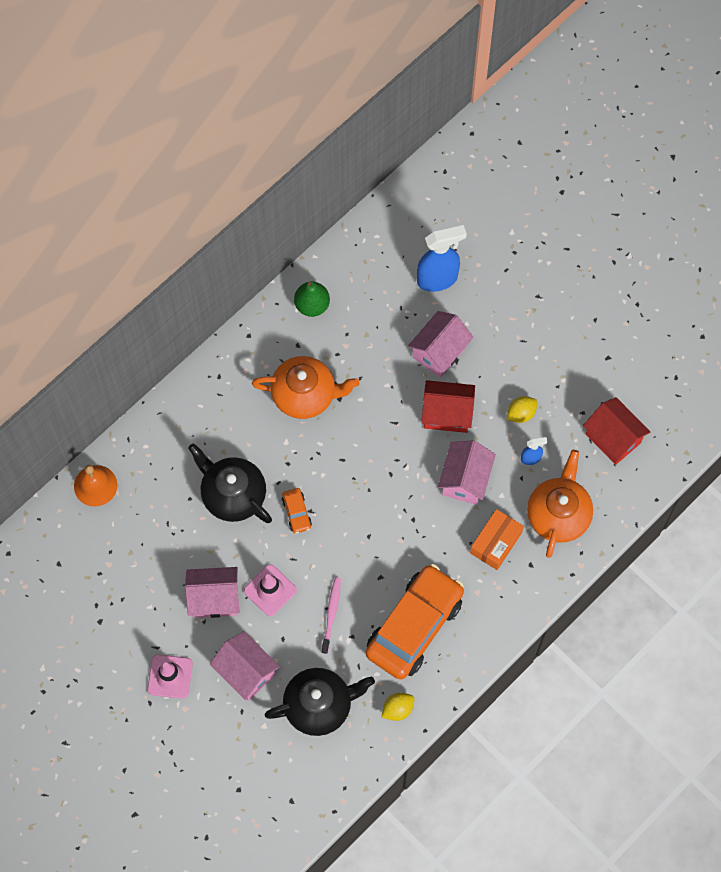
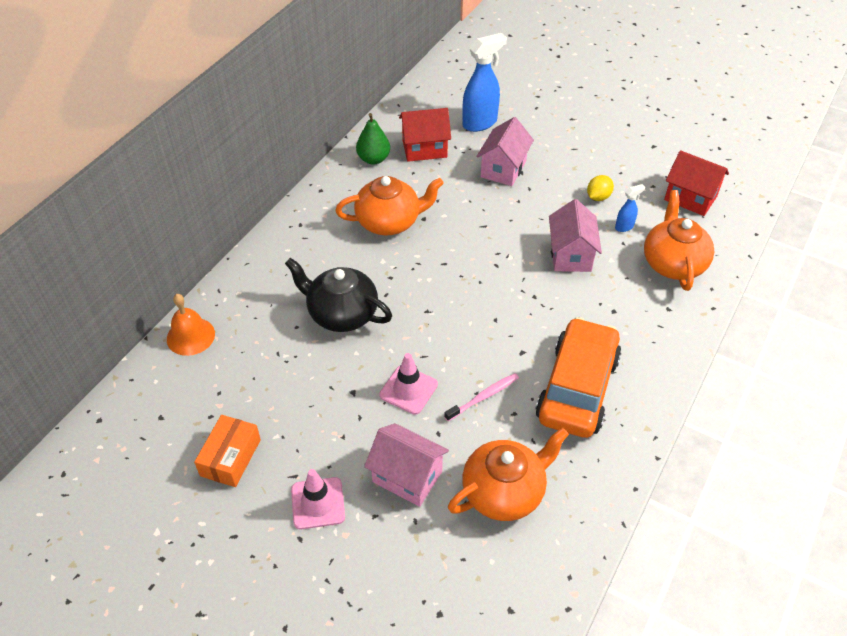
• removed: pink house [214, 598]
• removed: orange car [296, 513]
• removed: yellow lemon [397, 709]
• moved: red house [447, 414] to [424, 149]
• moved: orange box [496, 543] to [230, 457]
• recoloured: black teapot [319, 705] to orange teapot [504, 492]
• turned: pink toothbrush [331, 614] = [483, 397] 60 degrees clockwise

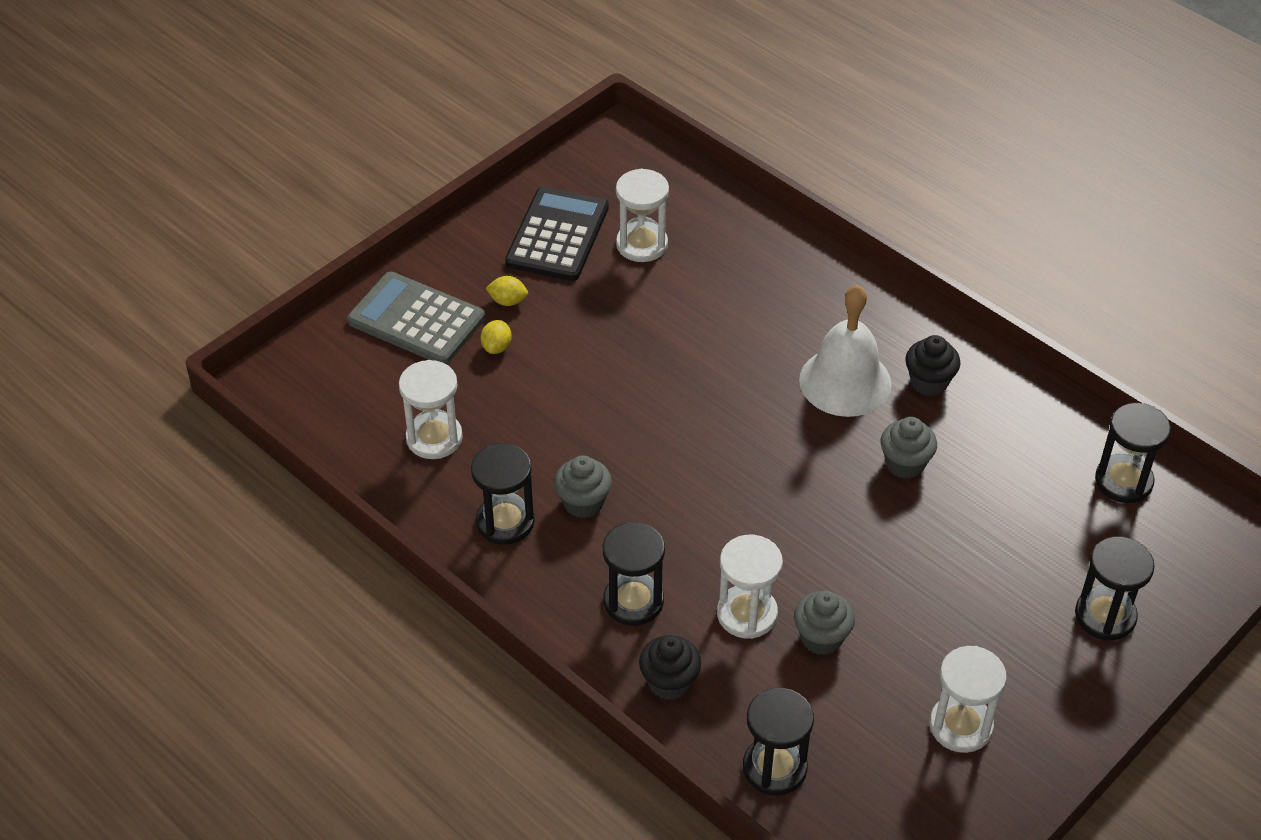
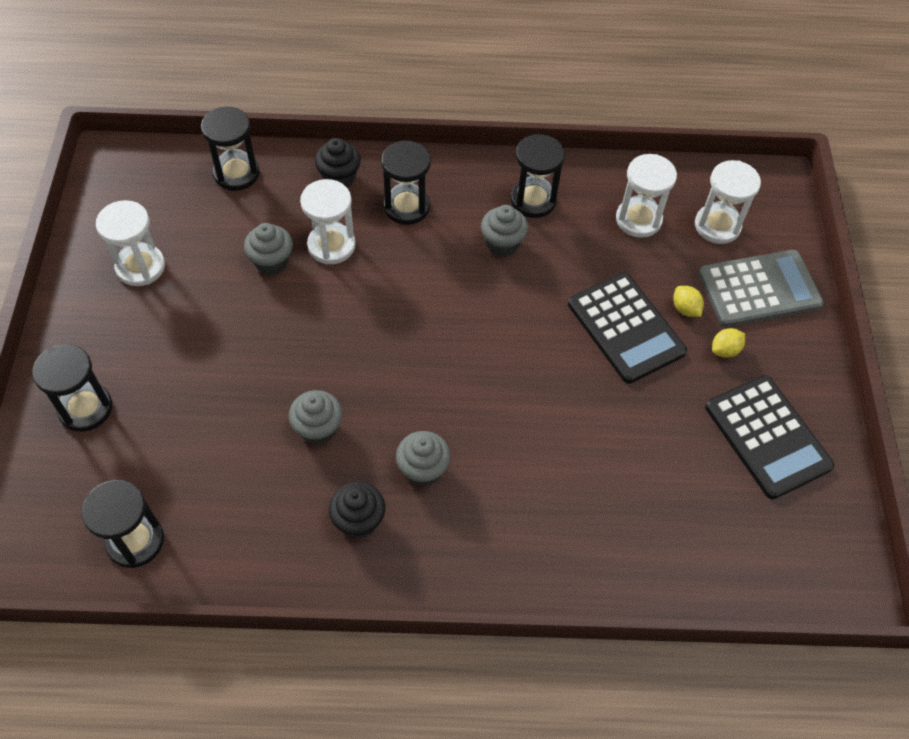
• added: black calculator [625, 328]
• moved: white hourglass [642, 244] to [717, 226]
• replaced: white bell [845, 381] to grey cupcake [423, 469]

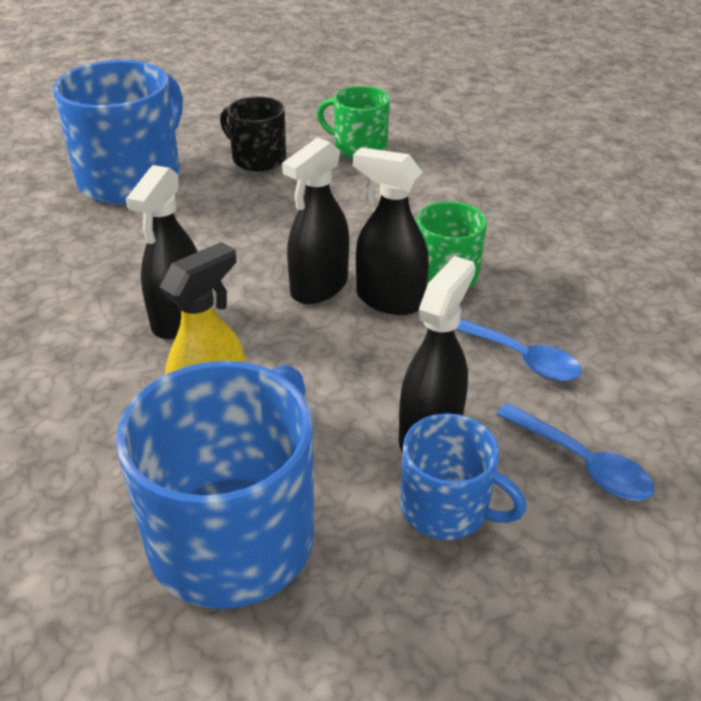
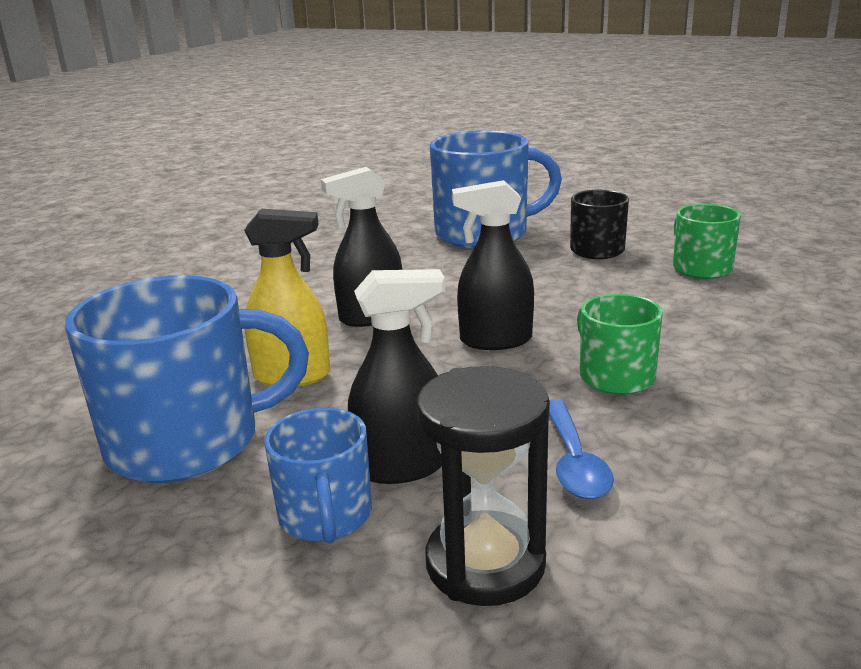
• removed: black spray bottle [389, 300]
• replaced: blue spoon [582, 463] to black hourglass [485, 564]

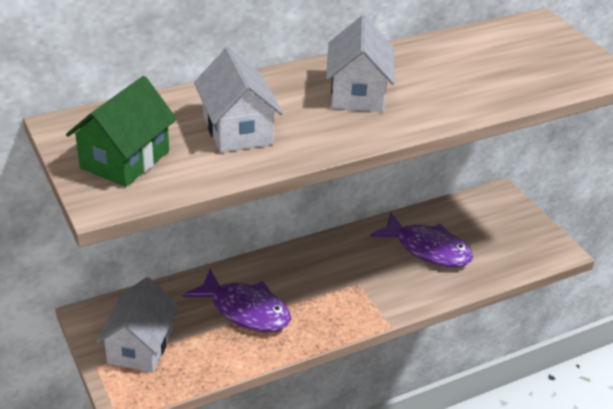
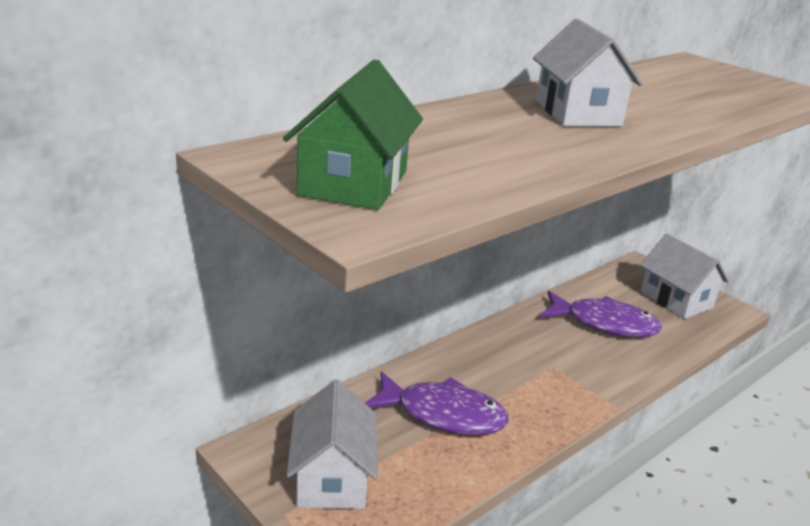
• moved: white house [237, 129] to [676, 300]

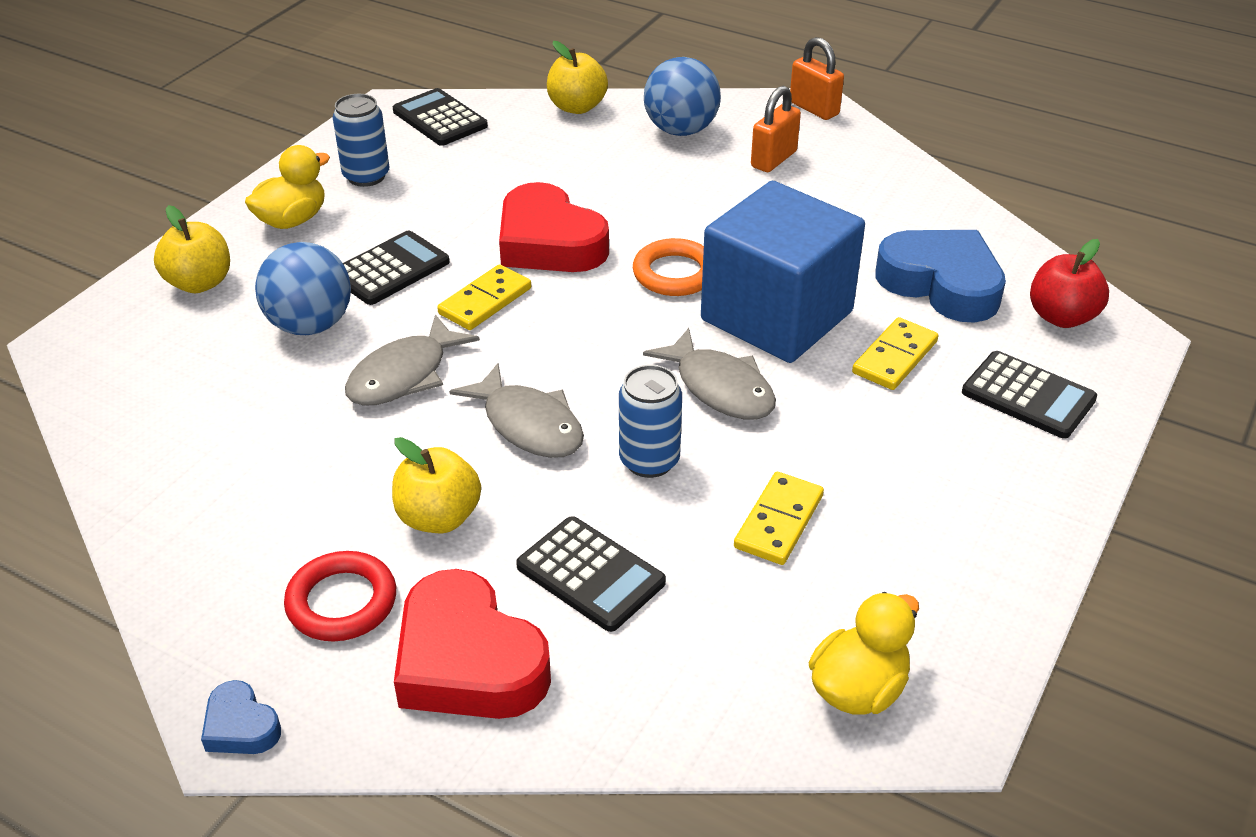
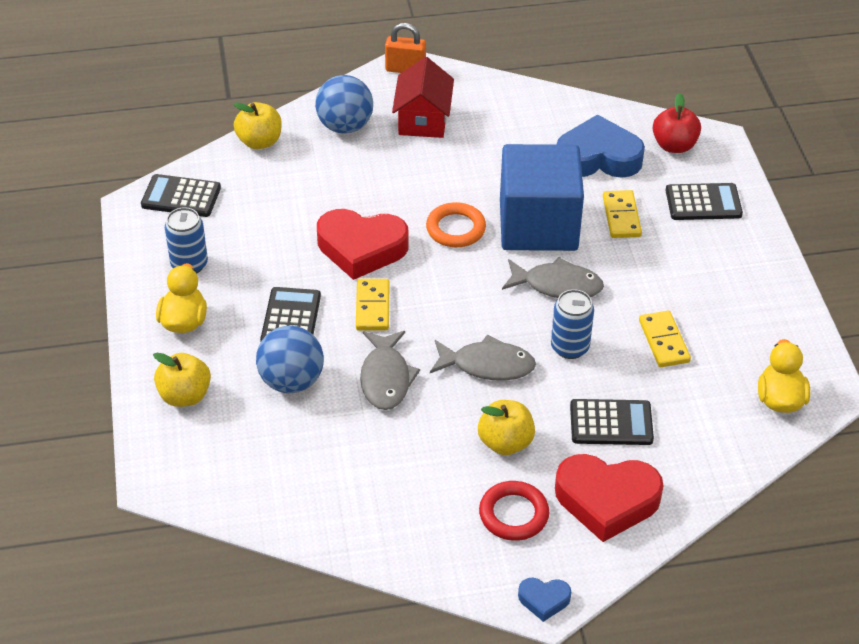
• replaced: orange padlock [773, 159] to red house [423, 120]

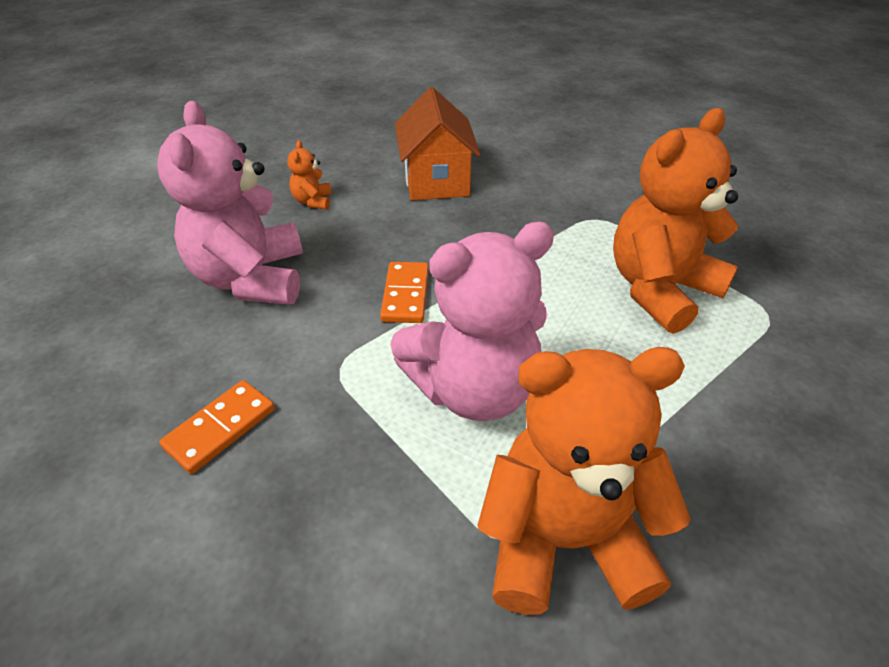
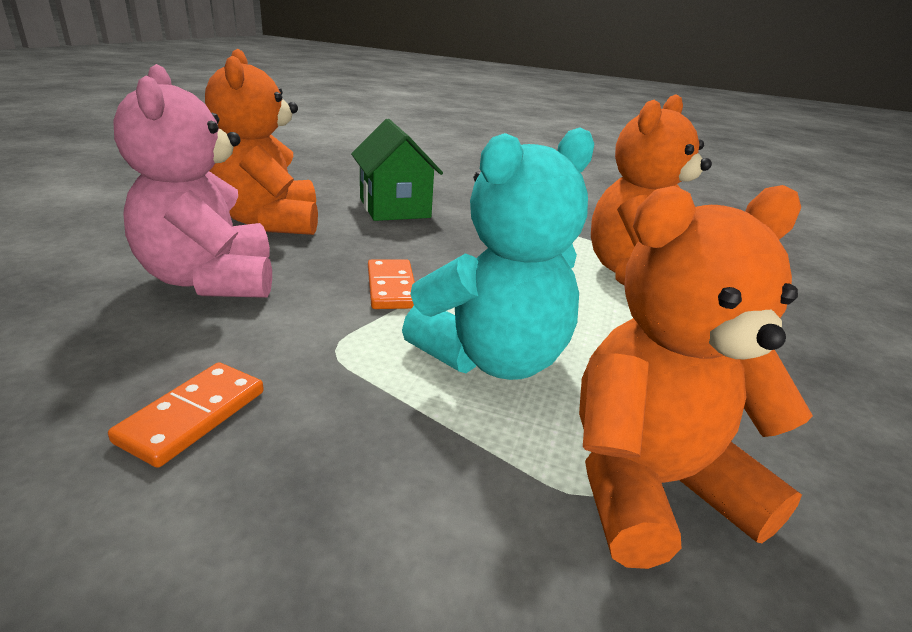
• recoloured: pink teddy bear [473, 389] to turquoise teddy bear [493, 359]
• recoloured: orange house [436, 181] to green house [394, 208]
• resized: orange teddy bear [313, 201] = [269, 222] x2.42

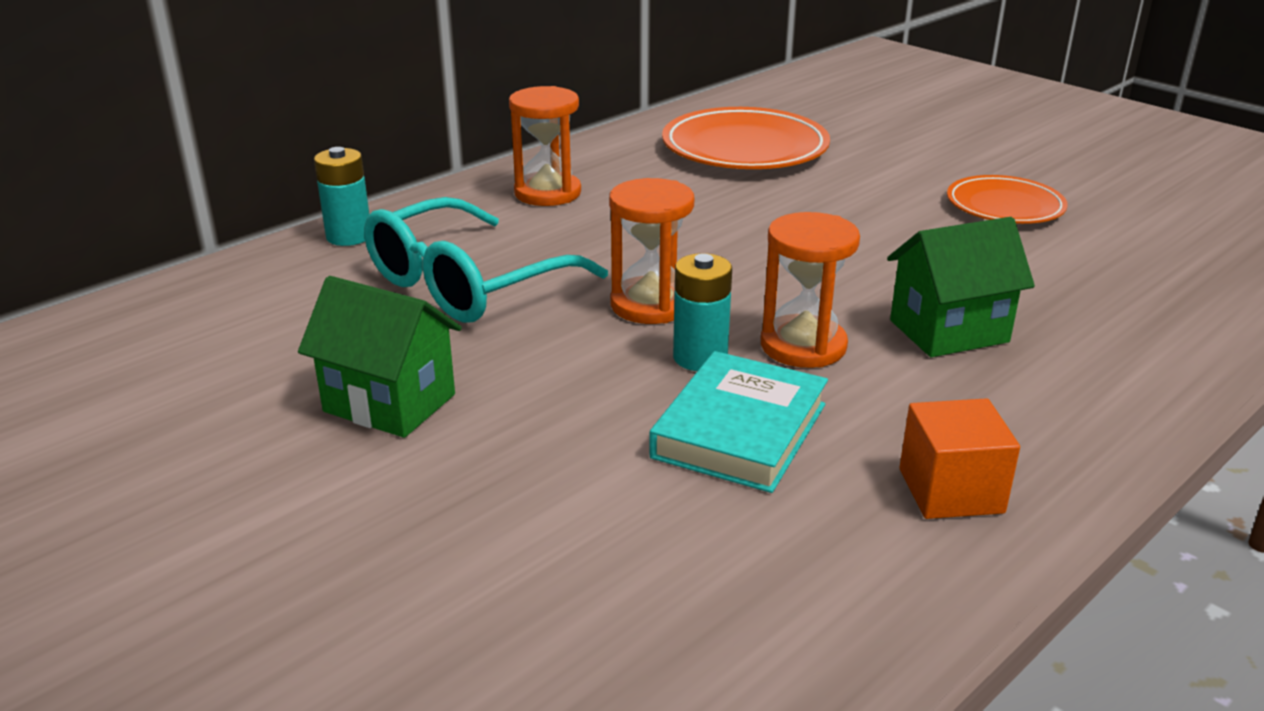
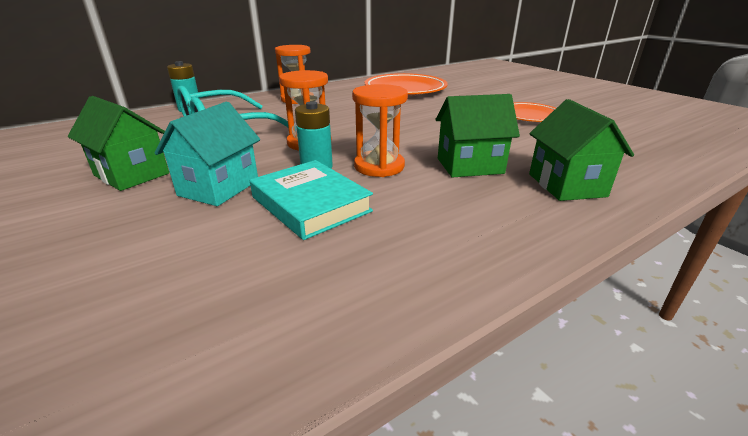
• removed: orange cube [950, 491]
• added: turquoise house [219, 188]
• added: green house [566, 185]
• turned: turquoise book [739, 430] = [310, 204] 75 degrees counterclockwise

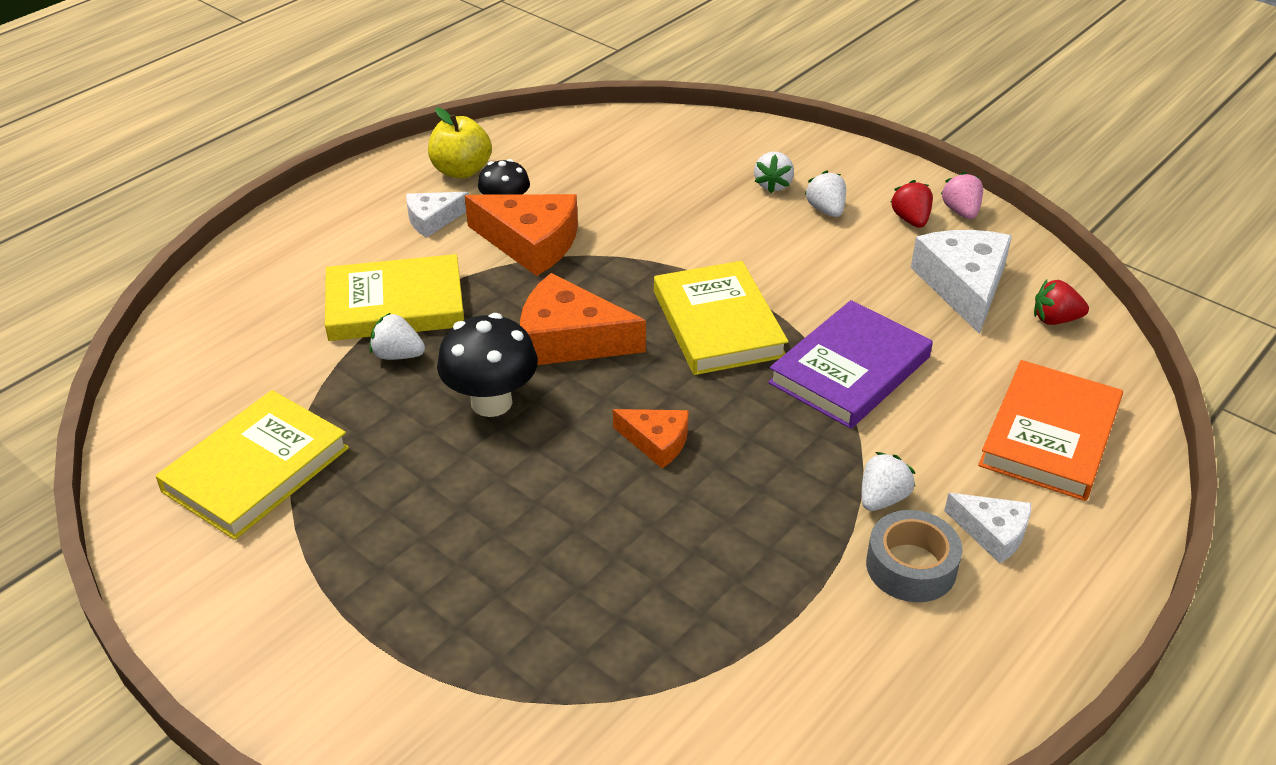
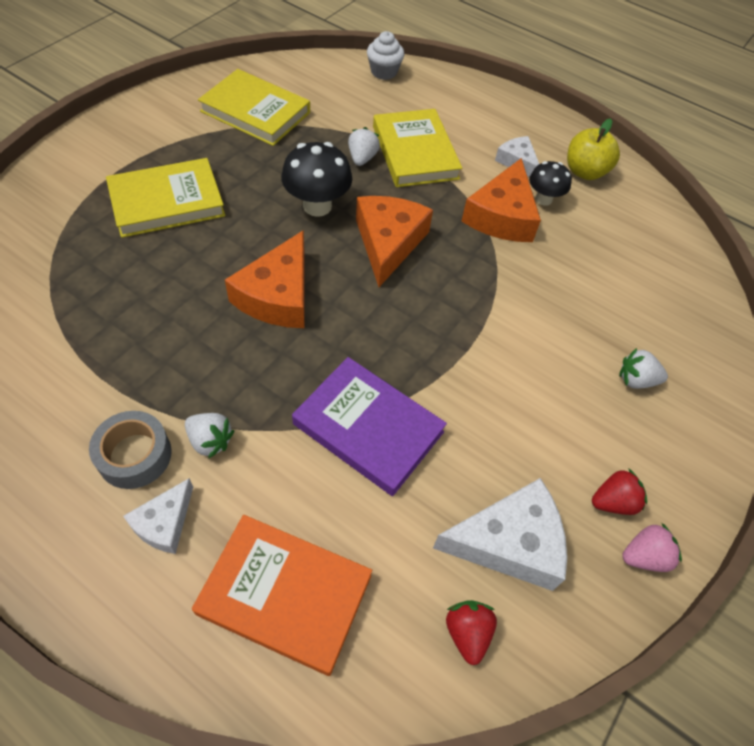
• removed: white strawberry [826, 210]
• added: white cupcake [384, 72]
• moved: yellow book [718, 324] to [167, 202]
• resized: orange cheese [656, 442] = [278, 295] x1.76

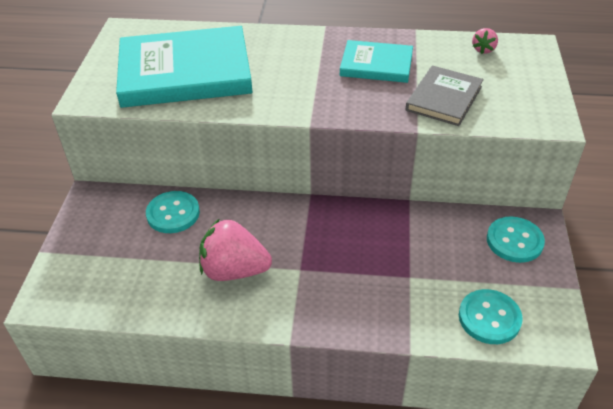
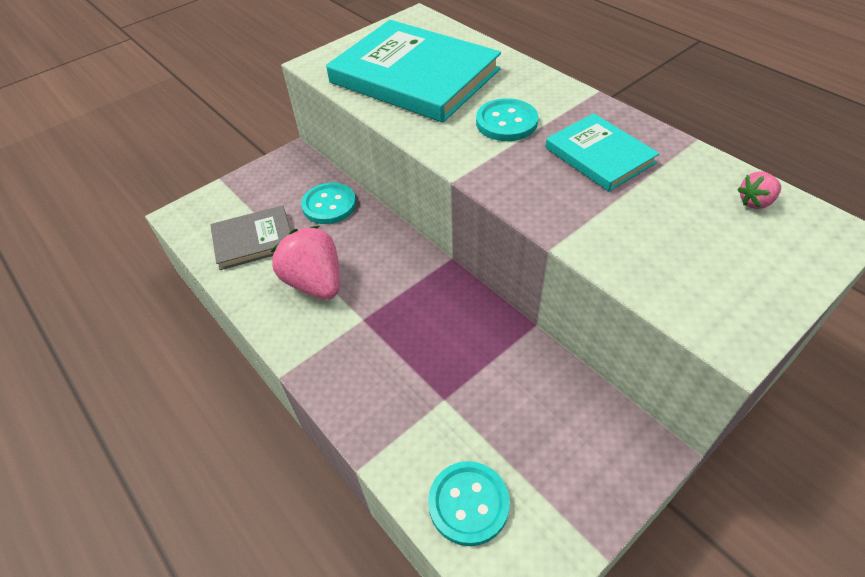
• moved: grey book [444, 98] to [254, 240]
• moved: turquoise button [514, 241] to [506, 122]

